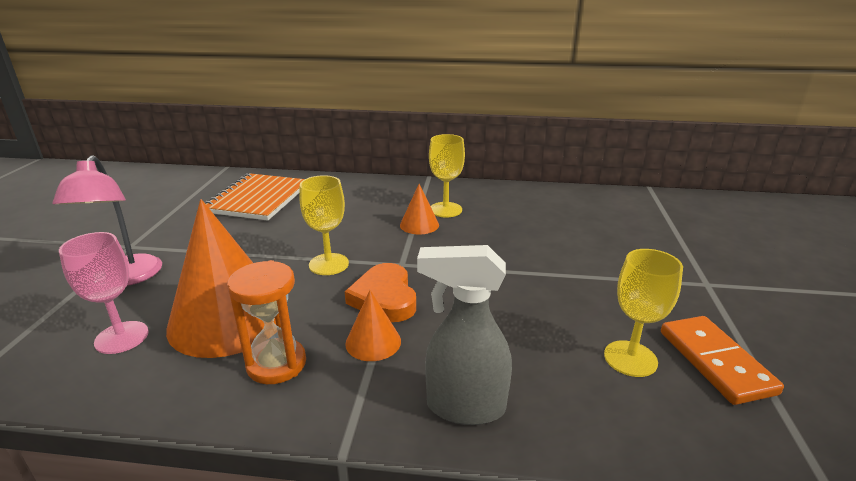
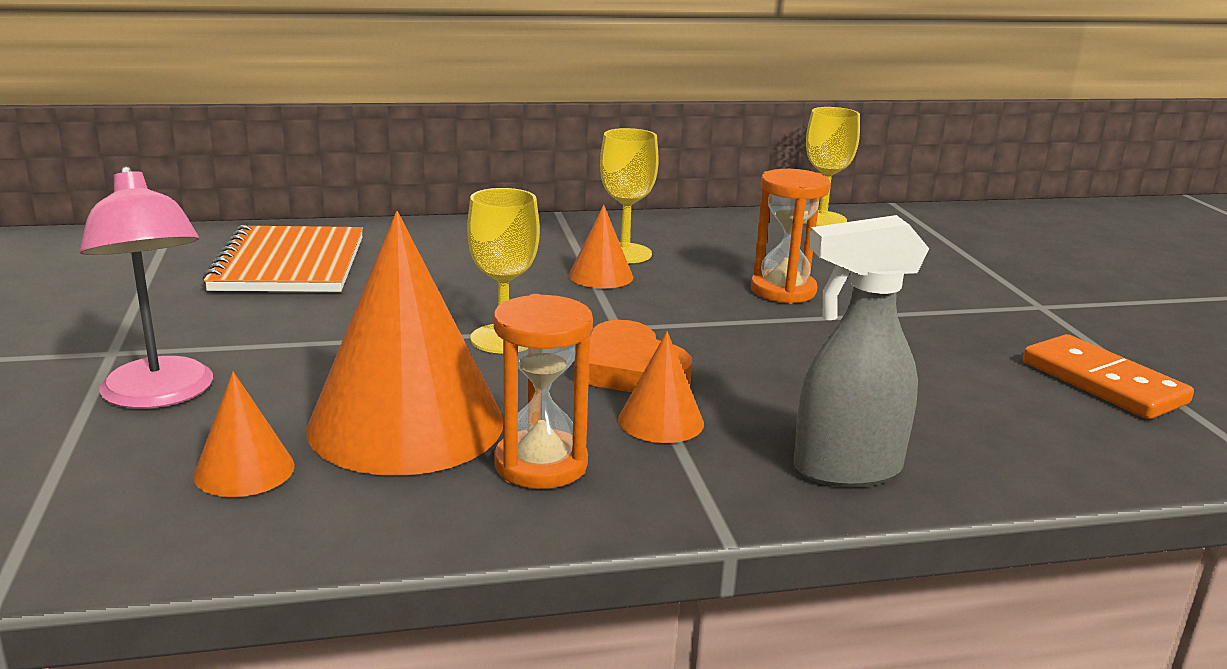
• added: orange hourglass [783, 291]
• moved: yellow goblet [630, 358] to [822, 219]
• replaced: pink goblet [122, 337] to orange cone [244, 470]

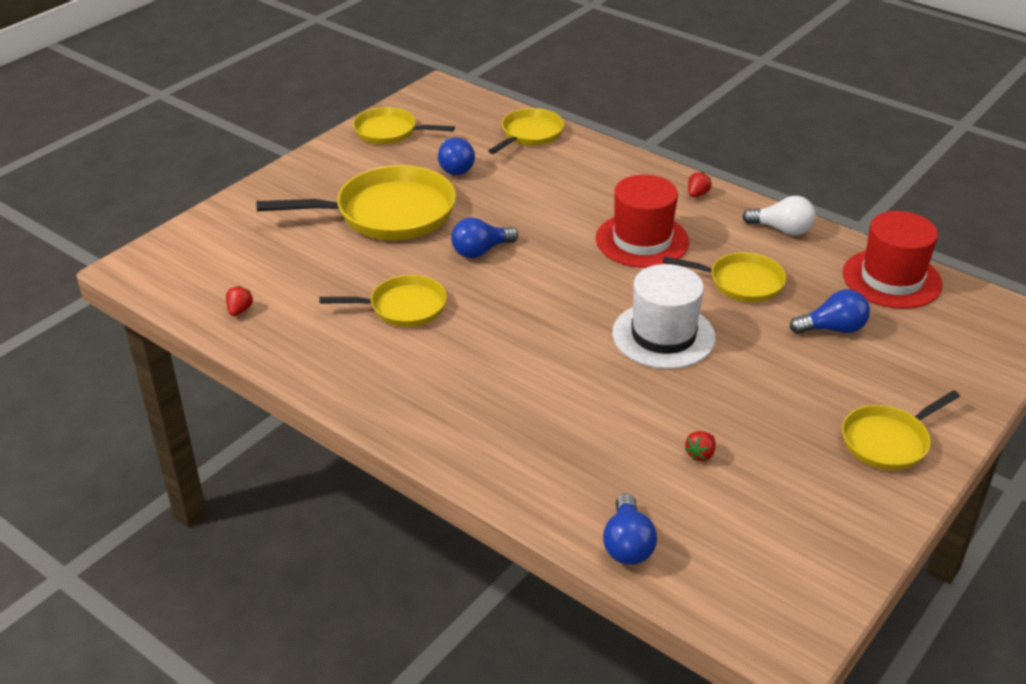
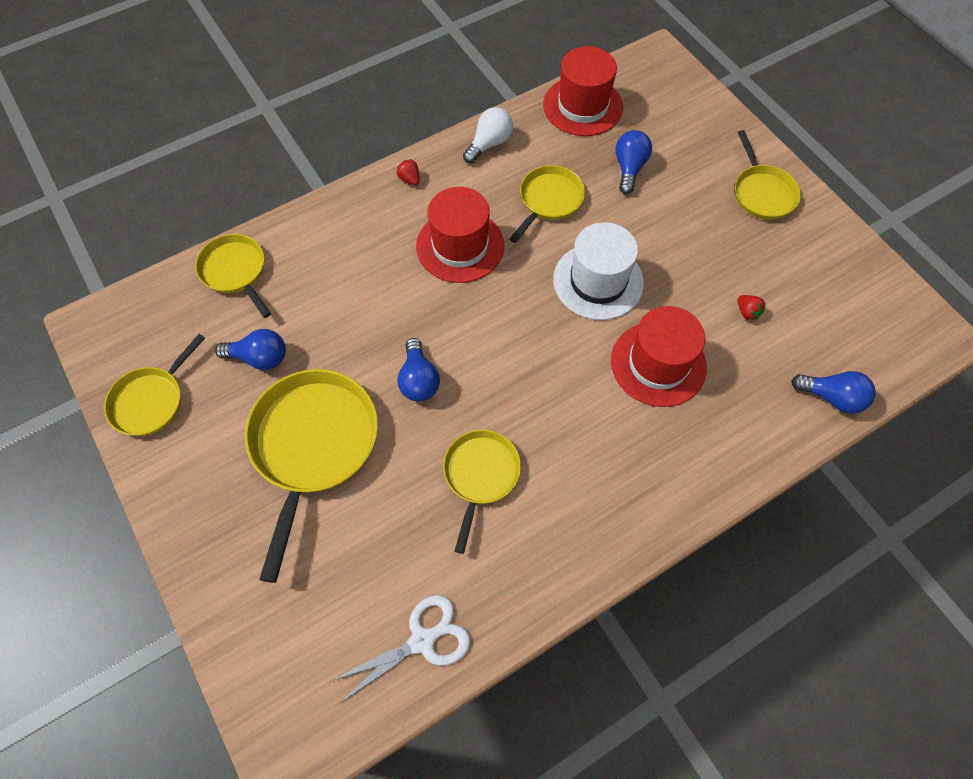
• added: red hat [658, 364]
• replaced: red strawberry [239, 310] to white scissors [423, 640]

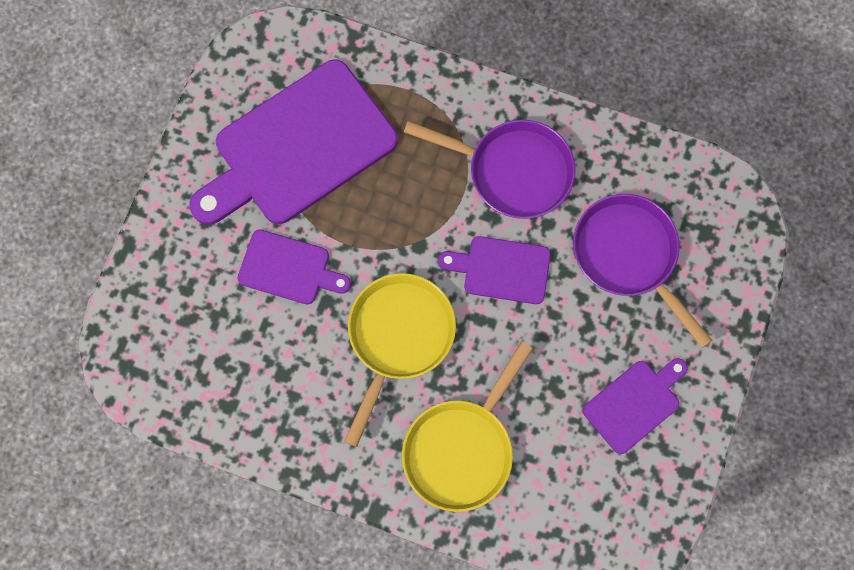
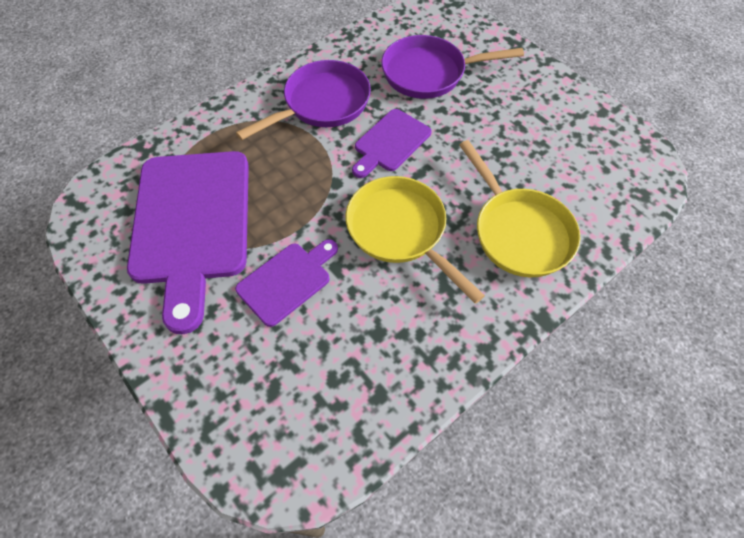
• removed: purple cutting board [635, 403]

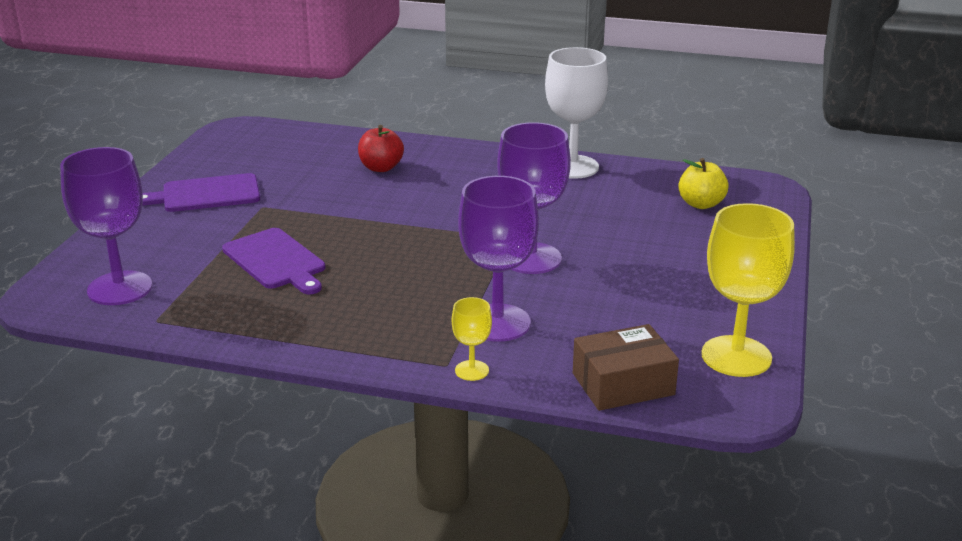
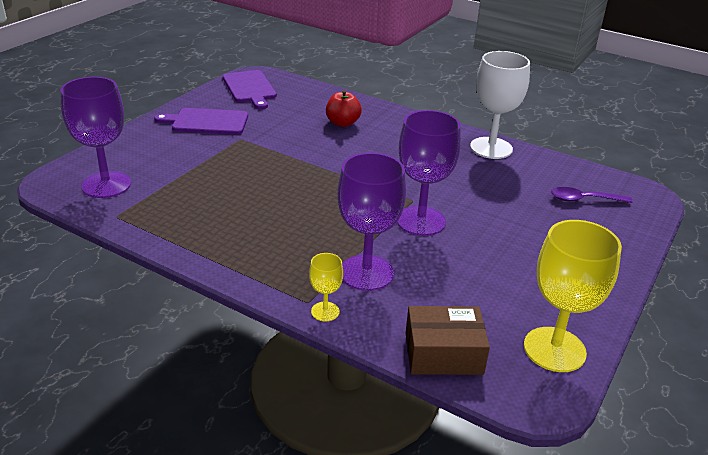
• moved: purple cutting board [276, 261] to [250, 88]
• replaced: yellow apple [701, 204] to purple spoon [584, 199]

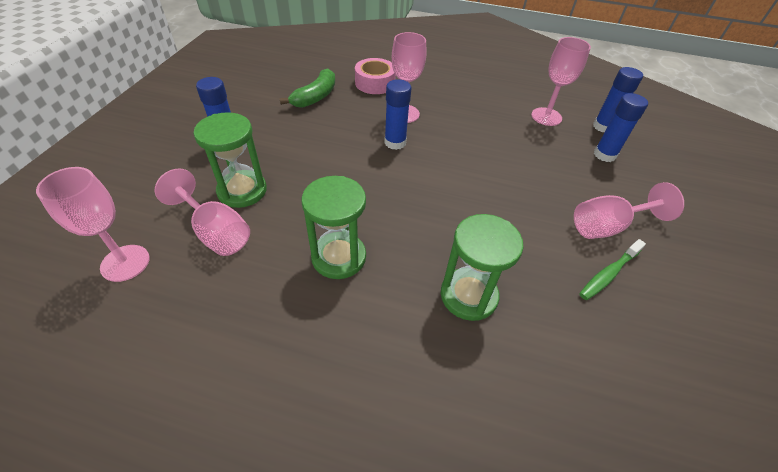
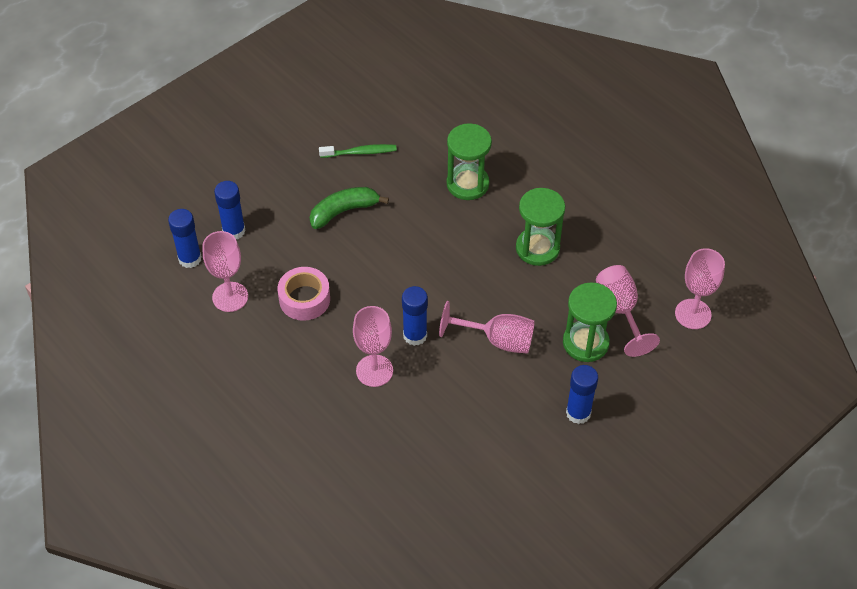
• moved: green banana [315, 97] to [343, 211]
• moved: pink tape [375, 83] to [304, 299]
• moved: pink goblet [608, 226] to [497, 340]

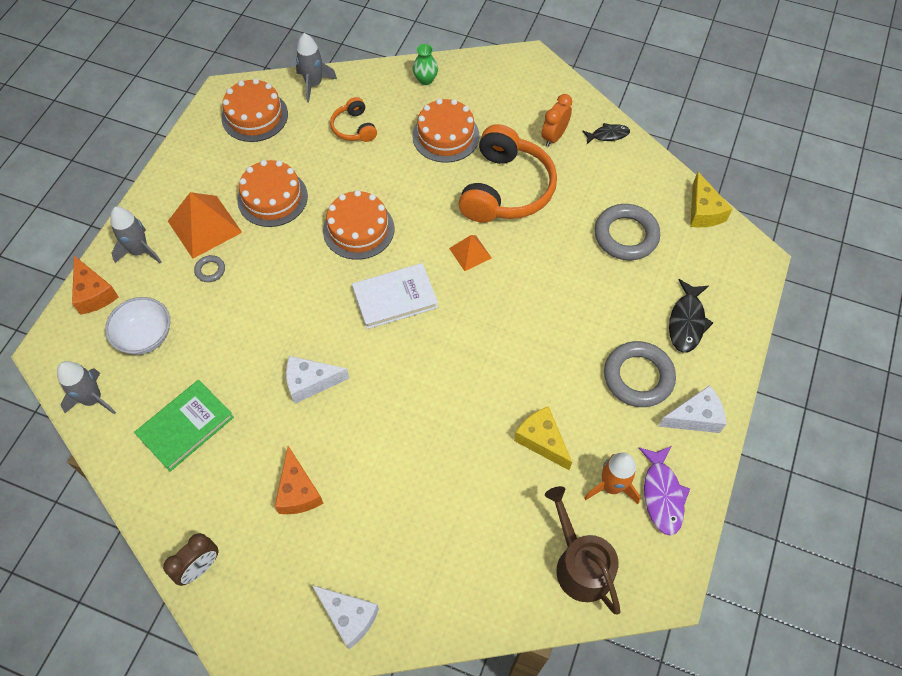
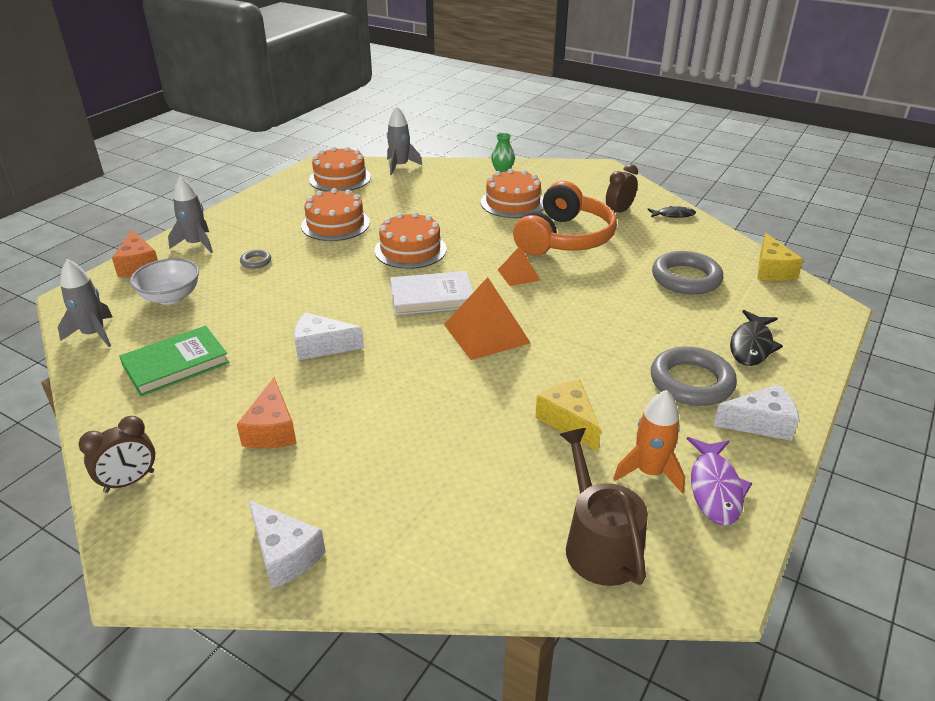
• removed: orange headphones [354, 128]
• moved: orange pyramid [204, 226] to [486, 333]
• recoloured: orange clock [554, 137] to brown clock [619, 211]

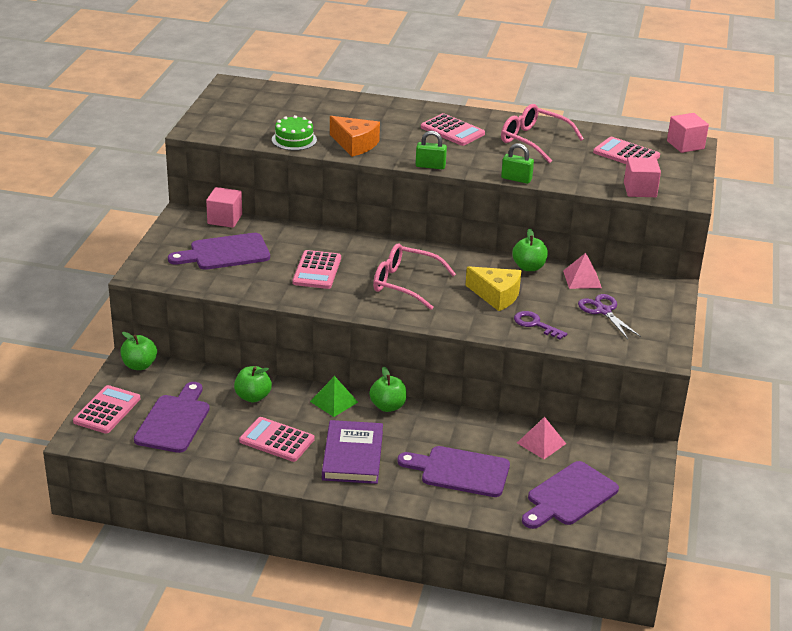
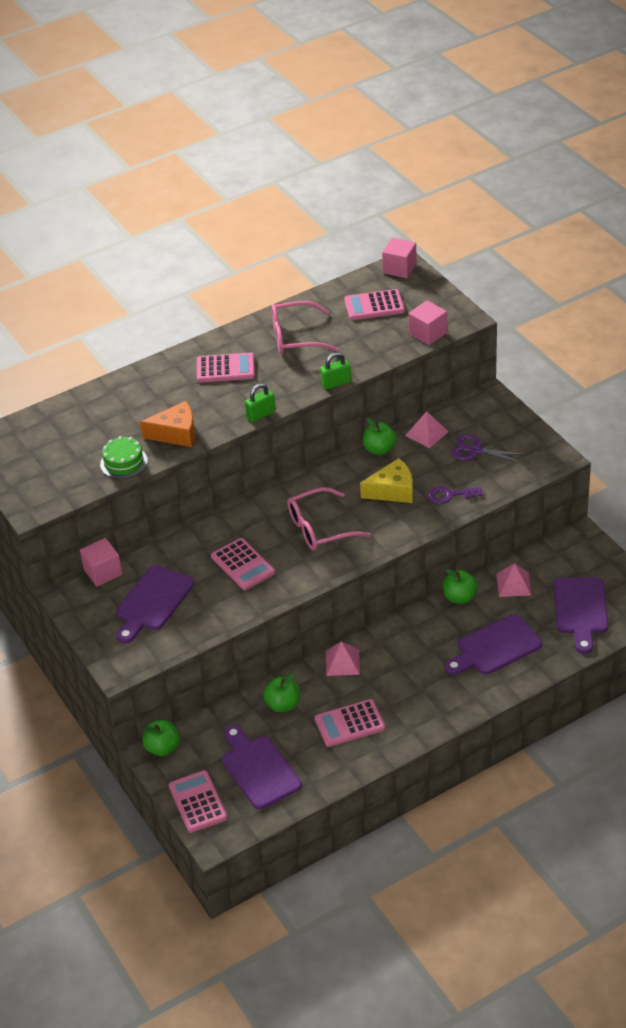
• removed: purple book [353, 455]
• moved: green apple [388, 406] to [459, 597]
• recoloured: green pyramid [334, 402] to pink pyramid [342, 662]

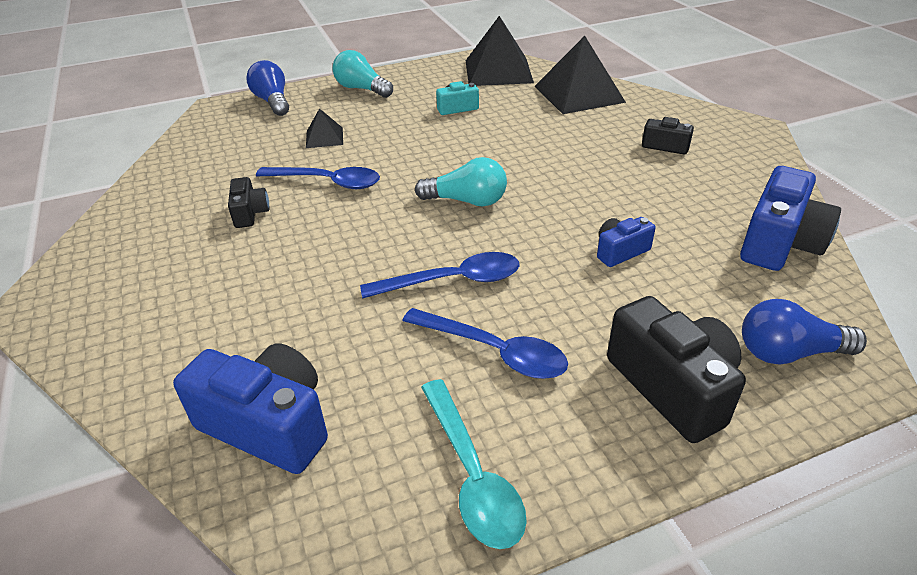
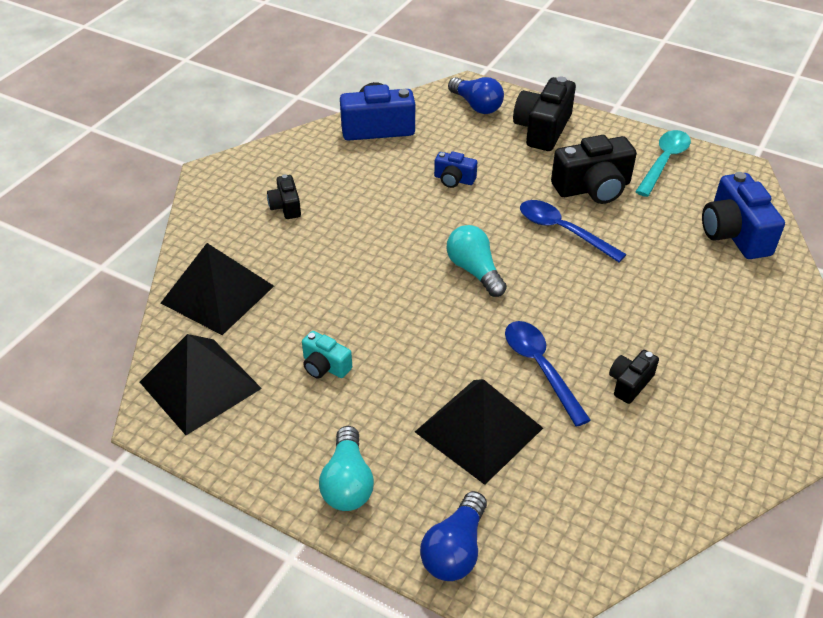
• replaced: blue spoon [494, 351] to black camera [593, 188]
• resized: black pyramid [324, 137] = [478, 430] x2.02

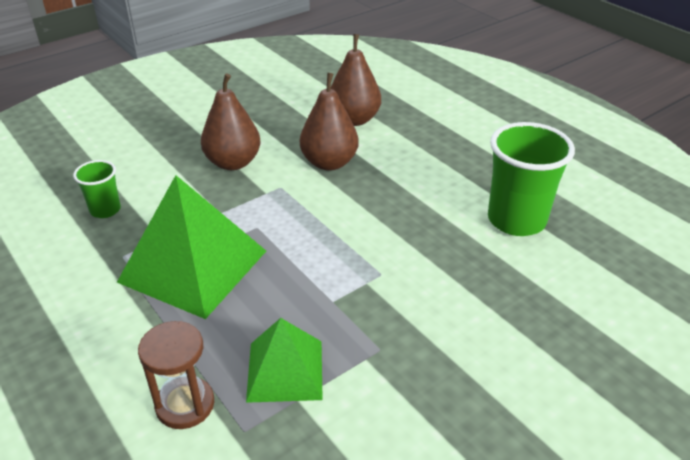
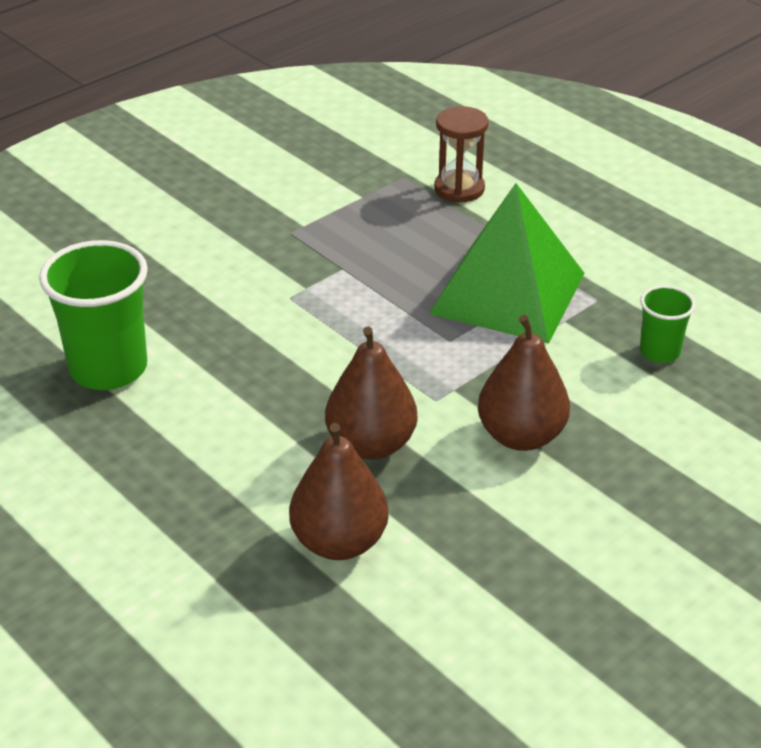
• removed: green pyramid [285, 370]

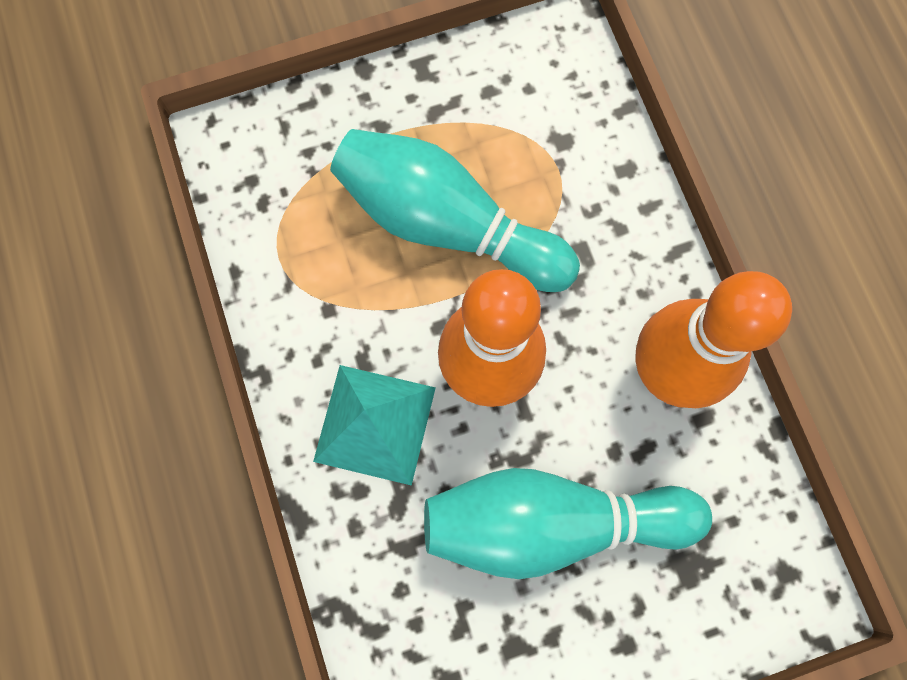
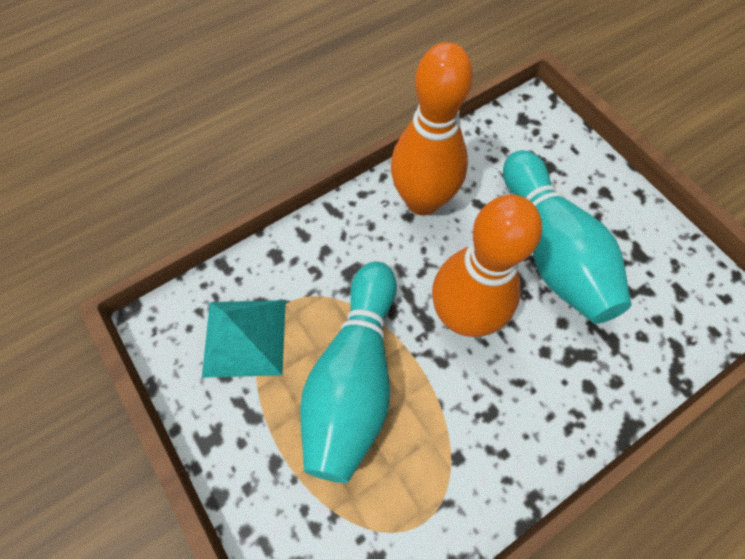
• moved: turquoise pyramid [374, 424] to [245, 337]

